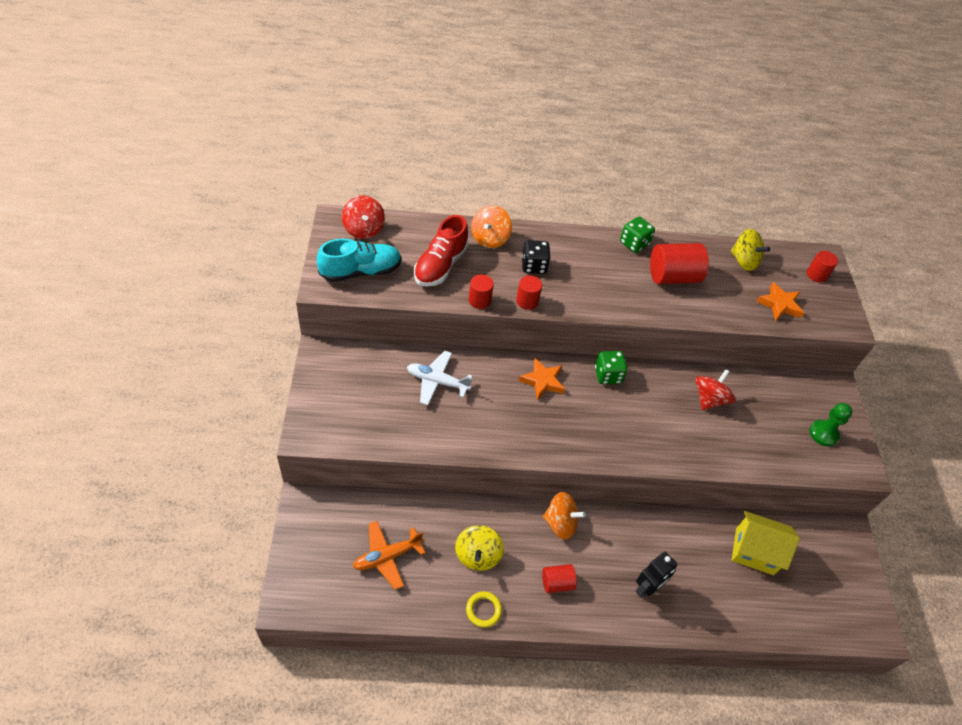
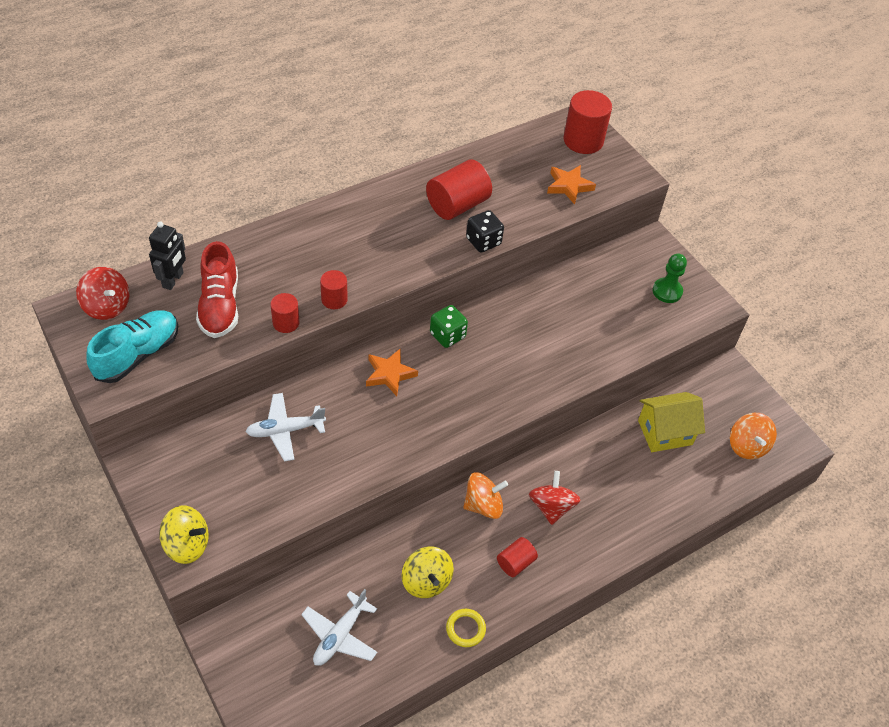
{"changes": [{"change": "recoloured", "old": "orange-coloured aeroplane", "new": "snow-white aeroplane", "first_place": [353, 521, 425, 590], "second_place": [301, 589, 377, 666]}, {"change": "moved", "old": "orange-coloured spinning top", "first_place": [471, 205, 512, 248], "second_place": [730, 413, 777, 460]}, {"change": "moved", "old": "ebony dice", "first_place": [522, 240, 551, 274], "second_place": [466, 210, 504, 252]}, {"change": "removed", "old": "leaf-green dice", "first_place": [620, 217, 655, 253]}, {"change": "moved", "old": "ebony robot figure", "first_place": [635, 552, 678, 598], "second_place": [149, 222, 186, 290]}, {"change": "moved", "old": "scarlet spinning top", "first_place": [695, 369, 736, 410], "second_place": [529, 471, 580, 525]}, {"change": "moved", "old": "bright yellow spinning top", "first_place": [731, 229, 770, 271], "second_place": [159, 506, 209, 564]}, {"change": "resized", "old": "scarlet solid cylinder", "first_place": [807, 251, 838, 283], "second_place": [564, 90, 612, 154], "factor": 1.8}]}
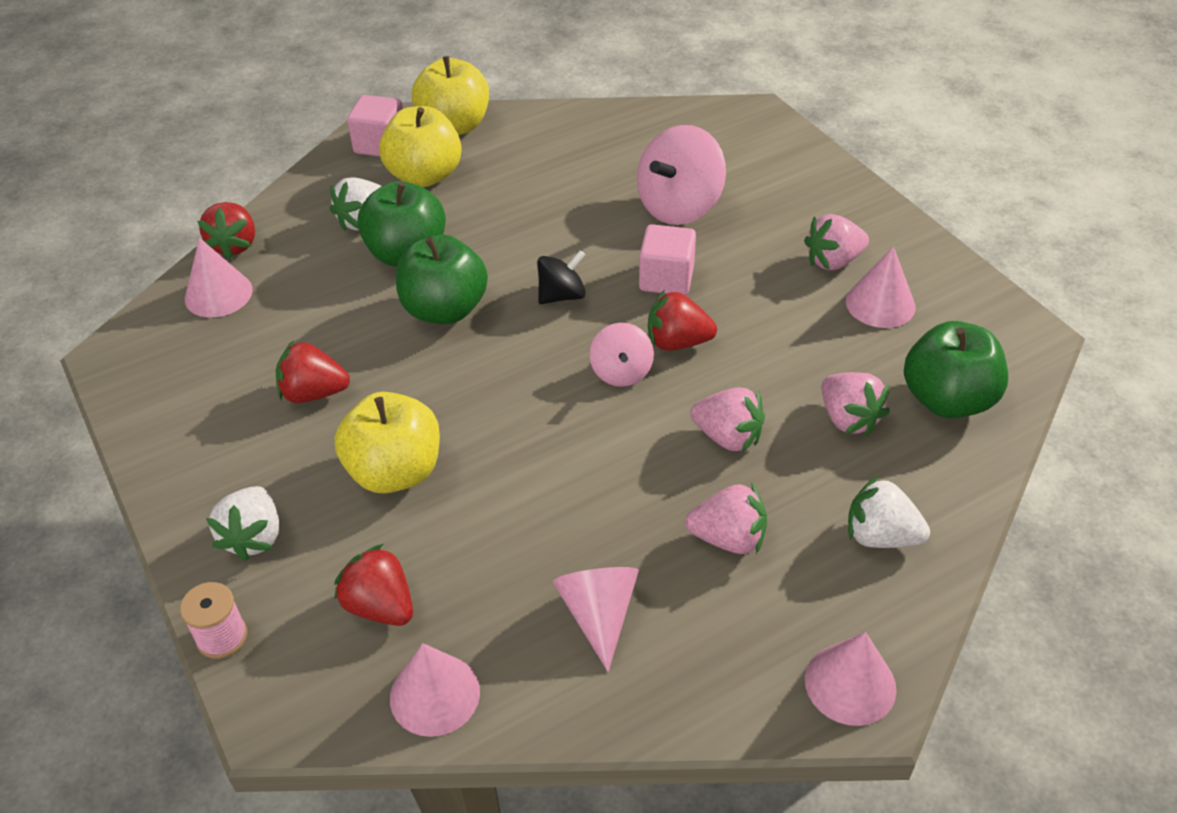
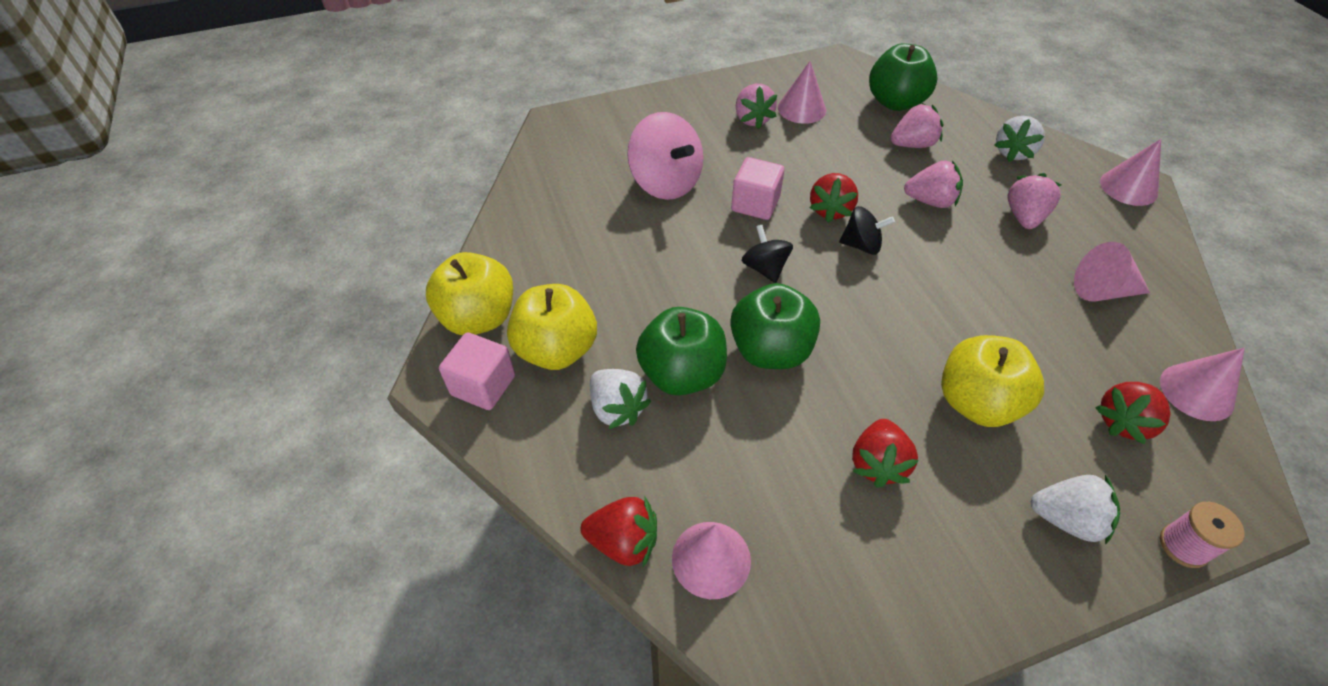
{"changes": [{"change": "recoloured", "old": "pink spinning top", "new": "ebony spinning top", "first_place": [590, 323, 654, 387], "second_place": [839, 206, 895, 255]}, {"change": "turned", "old": "pink toy strawberry", "first_place": [690, 387, 765, 453], "second_place": [904, 161, 963, 208], "degrees": 60}]}
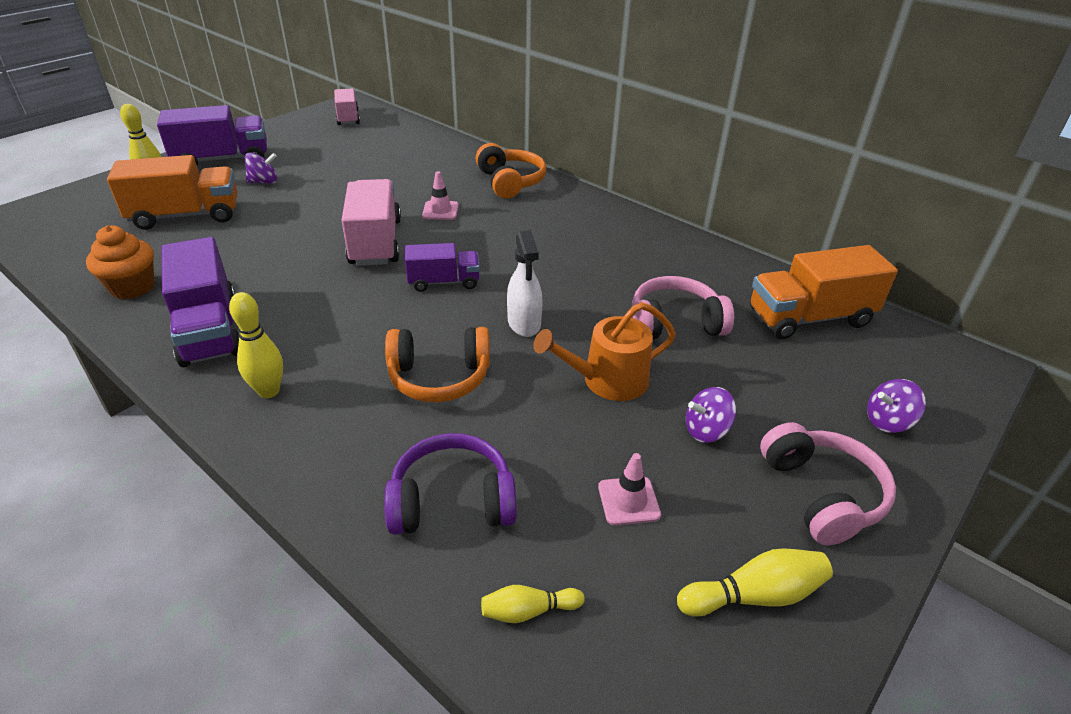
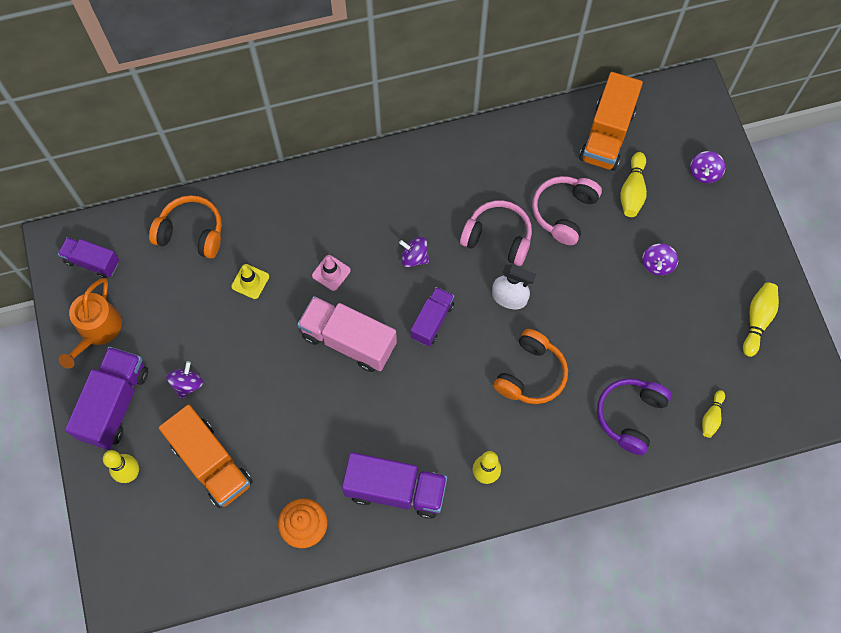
{"changes": [{"change": "turned", "old": "orange-coloured lorry", "first_place": [107, 155, 238, 230], "second_place": [159, 405, 253, 508], "degrees": 120}, {"change": "recoloured", "old": "pink lorry", "new": "royal purple lorry", "first_place": [334, 88, 360, 125], "second_place": [58, 237, 119, 278]}, {"change": "moved", "old": "orange-coloured over-ear headphones", "first_place": [475, 143, 546, 199], "second_place": [149, 195, 222, 259]}, {"change": "moved", "old": "orange-coloured watering pot", "first_place": [533, 302, 676, 401], "second_place": [59, 278, 122, 369]}, {"change": "removed", "old": "pink road cone", "first_place": [598, 453, 661, 525]}, {"change": "moved", "old": "pink over-ear headphones", "first_place": [760, 422, 896, 545], "second_place": [460, 200, 532, 266]}, {"change": "added", "new": "bright yellow road cone", "second_place": [231, 264, 269, 299]}, {"change": "added", "new": "royal purple spinning top", "second_place": [399, 237, 429, 267]}, {"change": "added", "new": "bright yellow tenpin", "second_place": [620, 152, 647, 217]}]}
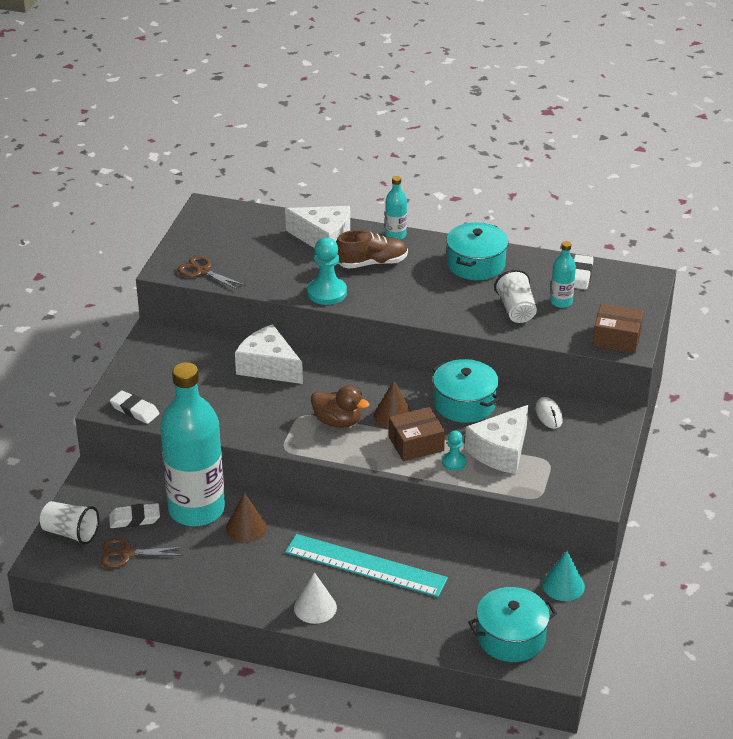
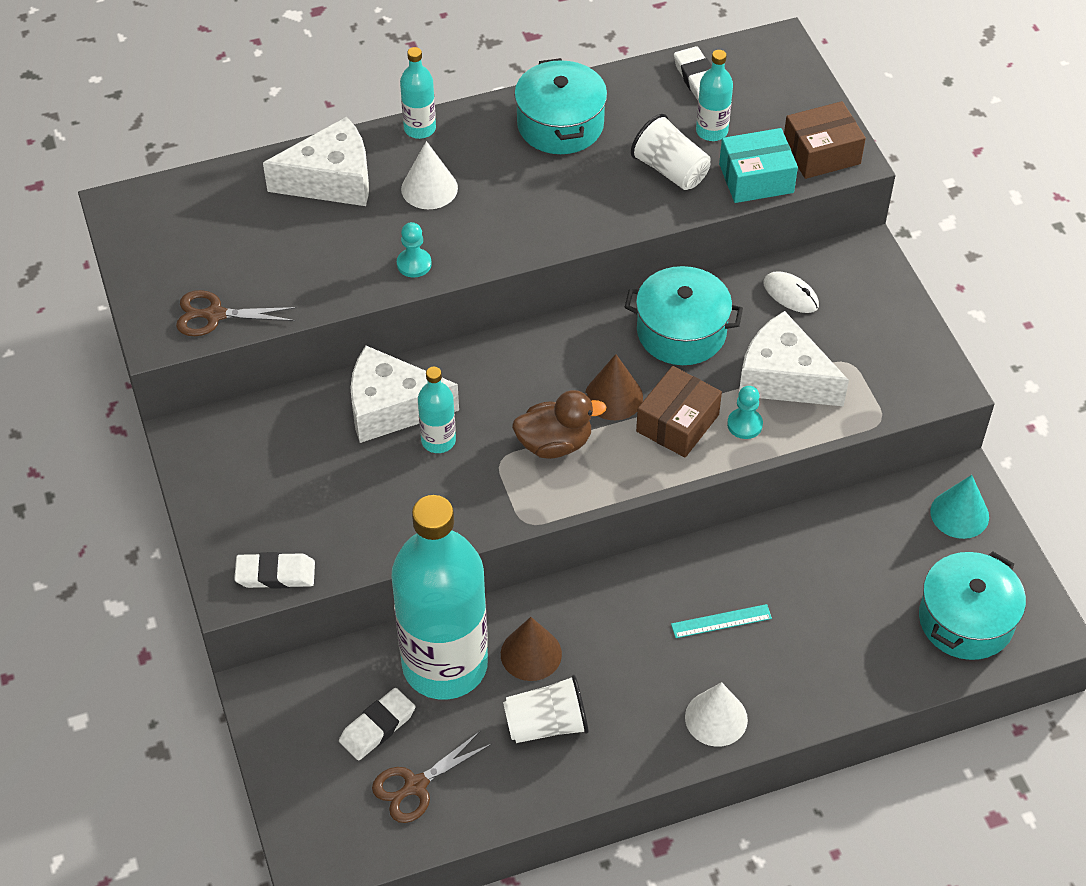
{"changes": [{"change": "moved", "old": "snow-white cup", "first_place": [40, 501, 99, 545], "second_place": [503, 675, 589, 743]}, {"change": "resized", "old": "teal ruler", "first_place": [285, 534, 448, 597], "second_place": [671, 604, 772, 638], "factor": 0.42}, {"change": "resized", "old": "teal pawn", "first_place": [307, 238, 347, 305], "second_place": [397, 222, 432, 278], "factor": 0.57}, {"change": "replaced", "old": "russet shoe", "new": "snow-white cone", "first_place": [336, 230, 408, 269], "second_place": [401, 141, 458, 209]}, {"change": "turned", "old": "snow-white cheese wedge", "first_place": [465, 405, 528, 474], "second_place": [739, 311, 849, 406], "degrees": 120}, {"change": "added", "new": "teal flask", "second_place": [418, 367, 456, 453]}, {"change": "added", "new": "teal box", "second_place": [719, 128, 798, 203]}]}
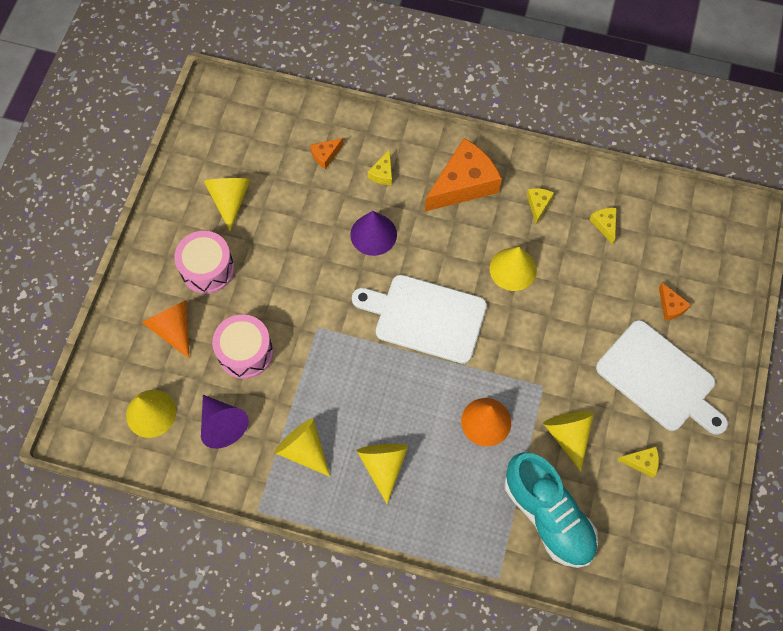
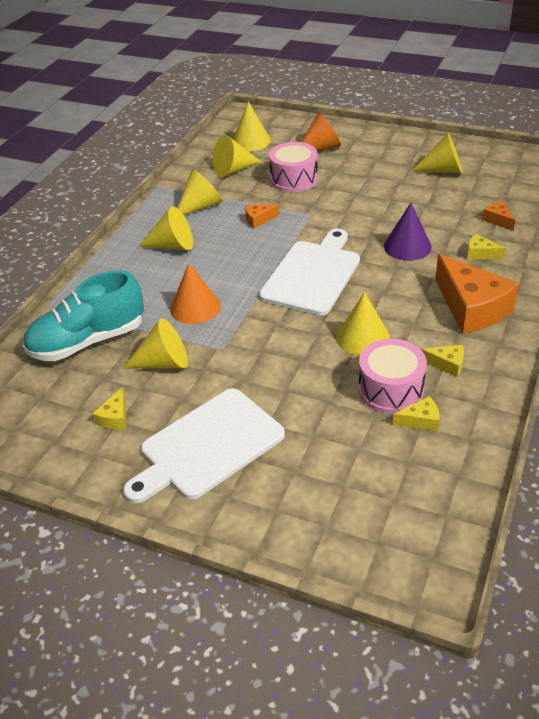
{"changes": [{"change": "moved", "old": "pink snare drum", "first_place": [174, 231, 234, 294], "second_place": [358, 339, 427, 413]}, {"change": "recoloured", "old": "royal purple cone", "new": "bright yellow cone", "first_place": [201, 395, 249, 449], "second_place": [213, 135, 261, 177]}, {"change": "moved", "old": "orange-coloured cheese wedge", "first_place": [659, 283, 691, 321], "second_place": [245, 204, 279, 228]}]}
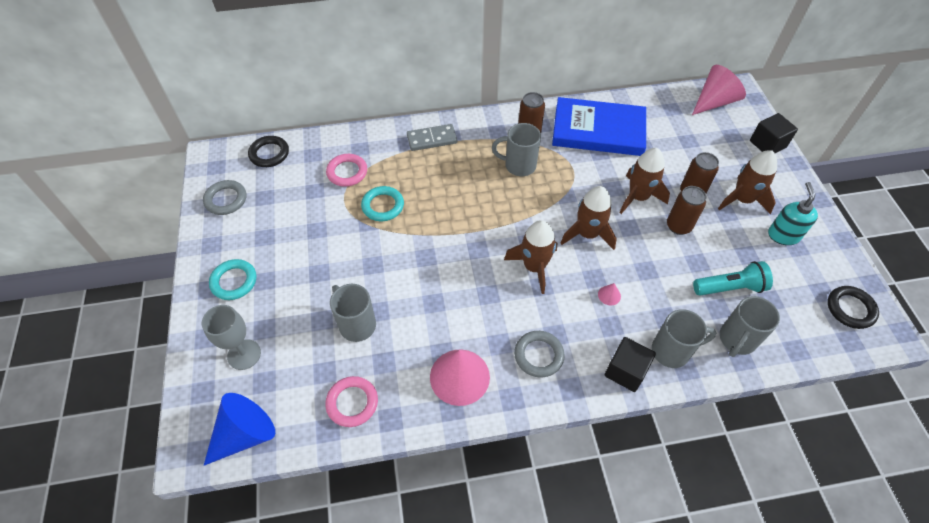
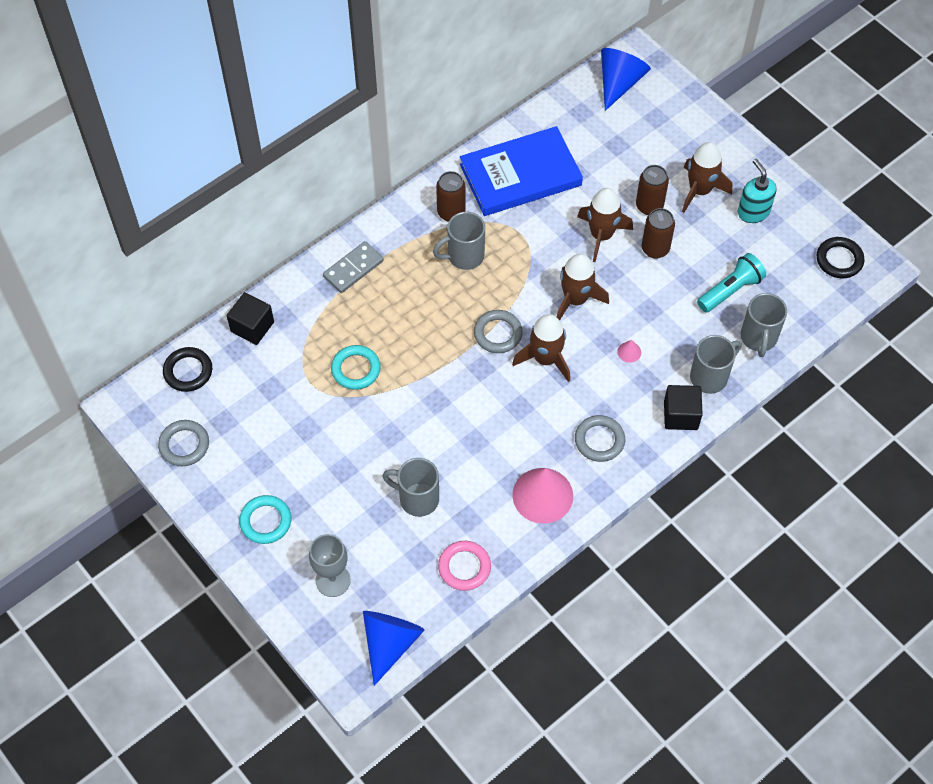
{"changes": [{"change": "removed", "old": "pink ring", "first_place": [326, 154, 367, 187]}, {"change": "recoloured", "old": "pink cone", "new": "royal blue cone", "first_place": [692, 65, 746, 115], "second_place": [601, 48, 651, 111]}, {"change": "moved", "old": "ebony cube", "first_place": [750, 113, 798, 153], "second_place": [227, 292, 274, 345]}, {"change": "added", "new": "grey ring", "second_place": [474, 310, 523, 353]}]}
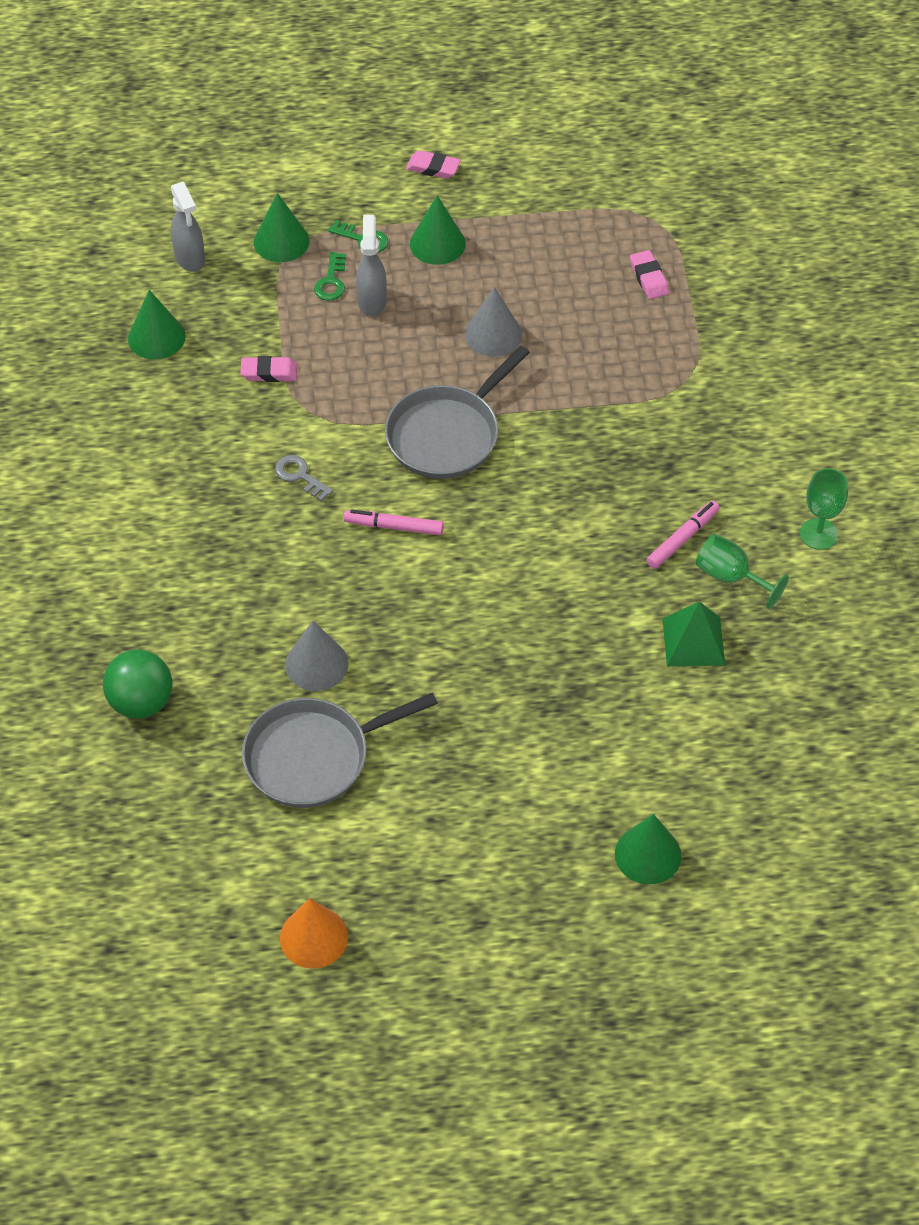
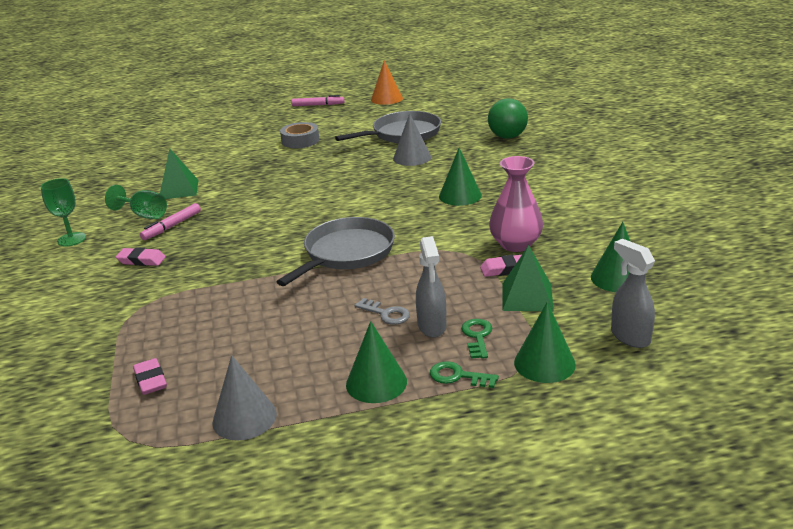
{"changes": [{"change": "moved", "old": "grey latchkey", "first_place": [275, 455, 333, 501], "second_place": [354, 298, 410, 325]}, {"change": "moved", "old": "pink marker pen", "first_place": [344, 509, 444, 535], "second_place": [291, 95, 344, 106]}, {"change": "moved", "old": "pink pencil eraser", "first_place": [406, 150, 461, 179], "second_place": [116, 247, 166, 266]}, {"change": "moved", "old": "grey cone", "first_place": [465, 287, 522, 357], "second_place": [212, 355, 277, 441]}, {"change": "moved", "old": "leaf-green cone", "first_place": [615, 814, 682, 884], "second_place": [439, 148, 482, 206]}, {"change": "added", "new": "grey roll of tape", "second_place": [280, 122, 319, 148]}, {"change": "added", "new": "pink vase", "second_place": [489, 156, 543, 252]}, {"change": "added", "new": "leaf-green solid pyramid", "second_place": [502, 245, 554, 312]}]}
